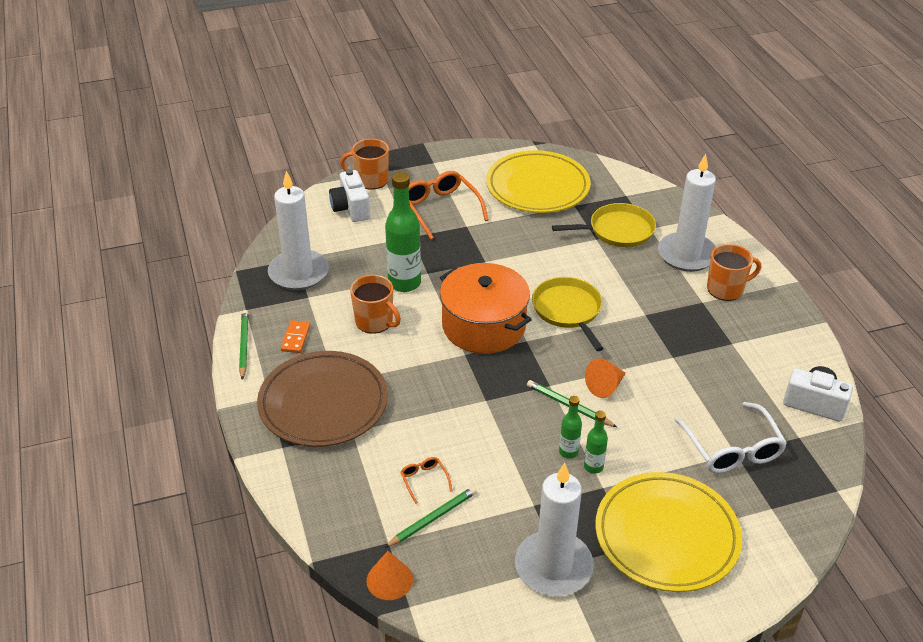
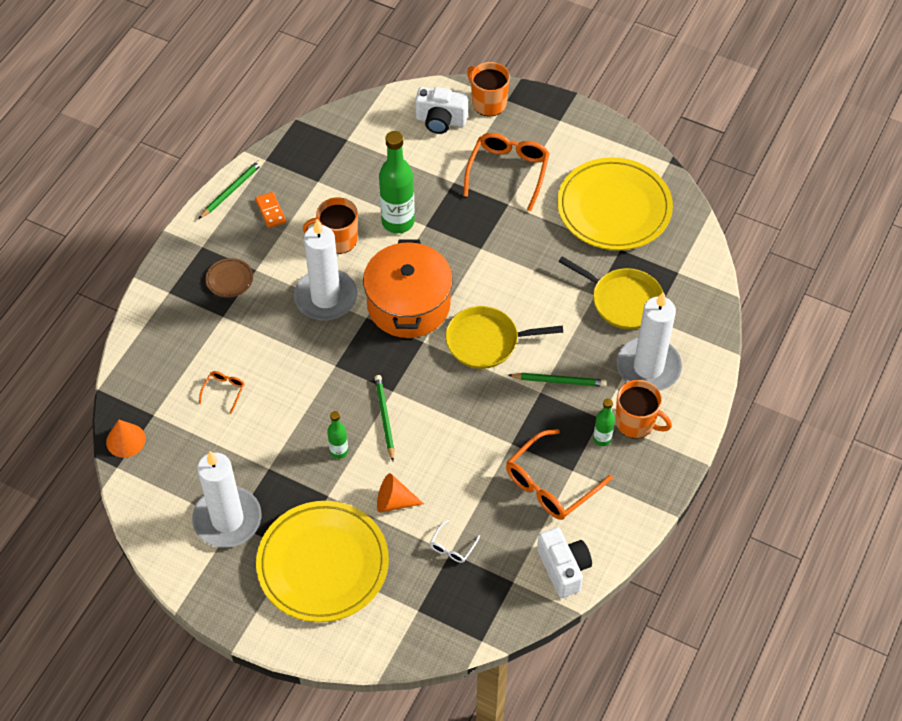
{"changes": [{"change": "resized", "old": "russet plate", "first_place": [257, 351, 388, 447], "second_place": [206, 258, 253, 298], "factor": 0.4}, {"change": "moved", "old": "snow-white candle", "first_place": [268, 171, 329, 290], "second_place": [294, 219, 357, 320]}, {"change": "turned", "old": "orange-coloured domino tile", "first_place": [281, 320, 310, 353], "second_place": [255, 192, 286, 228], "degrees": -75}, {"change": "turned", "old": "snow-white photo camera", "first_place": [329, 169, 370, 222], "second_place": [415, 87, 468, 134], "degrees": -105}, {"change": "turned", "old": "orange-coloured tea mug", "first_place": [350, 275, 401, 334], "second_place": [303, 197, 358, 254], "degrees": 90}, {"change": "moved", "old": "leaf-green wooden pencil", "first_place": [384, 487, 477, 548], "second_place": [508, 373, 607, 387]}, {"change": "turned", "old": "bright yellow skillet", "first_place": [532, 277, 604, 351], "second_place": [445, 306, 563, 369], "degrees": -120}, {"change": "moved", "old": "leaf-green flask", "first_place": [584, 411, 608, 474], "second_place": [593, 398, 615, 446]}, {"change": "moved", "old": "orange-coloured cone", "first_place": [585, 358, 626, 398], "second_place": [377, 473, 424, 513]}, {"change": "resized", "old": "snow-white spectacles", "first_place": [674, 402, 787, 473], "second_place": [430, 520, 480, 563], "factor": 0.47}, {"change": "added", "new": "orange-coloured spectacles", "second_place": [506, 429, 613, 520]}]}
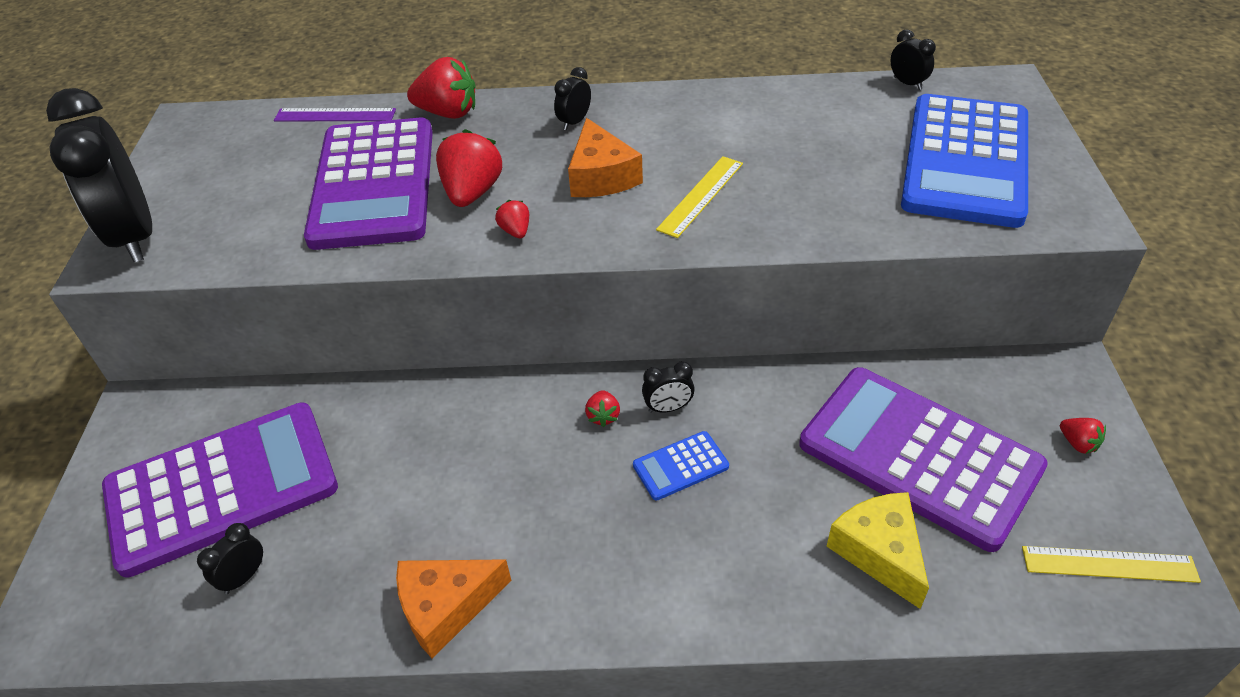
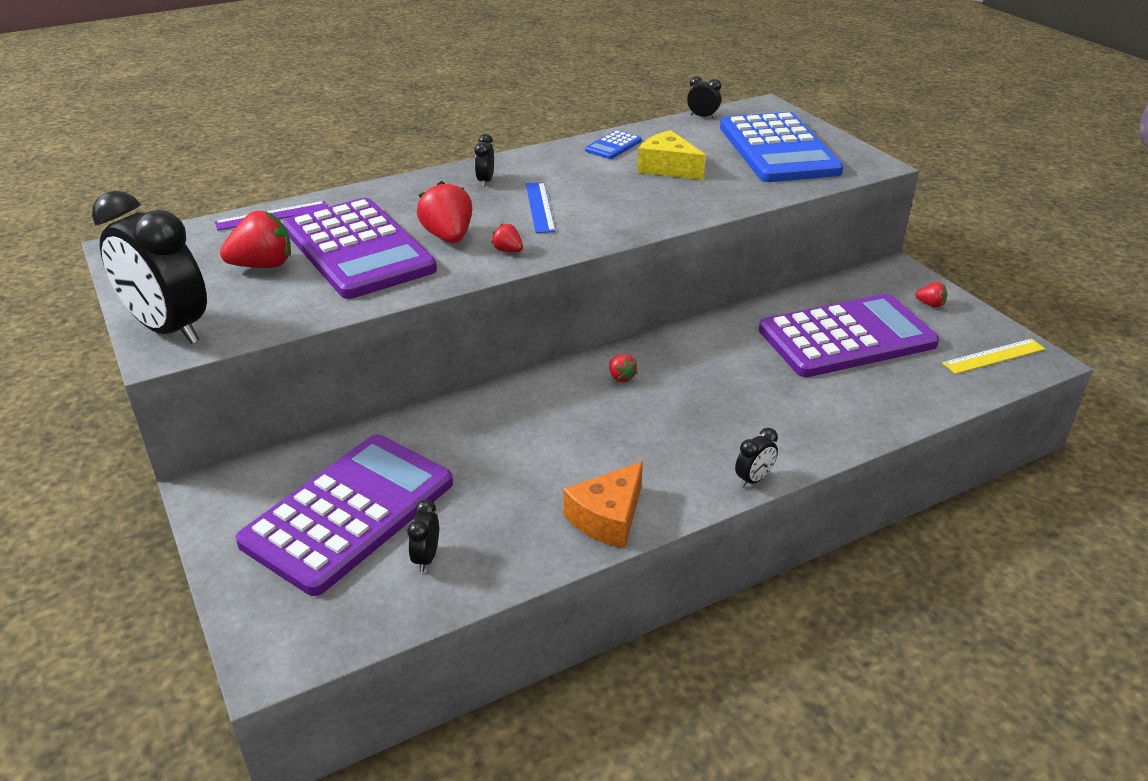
{"changes": [{"change": "moved", "old": "scarlet toy strawberry", "first_place": [407, 57, 476, 119], "second_place": [220, 211, 291, 268]}, {"change": "replaced", "old": "orange-coloured cheese wedge", "new": "royal blue ruler", "first_place": [568, 118, 643, 197], "second_place": [526, 182, 556, 233]}, {"change": "moved", "old": "royal blue calculator", "first_place": [633, 431, 729, 501], "second_place": [585, 130, 642, 159]}, {"change": "moved", "old": "ebony alarm clock", "first_place": [642, 361, 695, 413], "second_place": [735, 428, 778, 488]}, {"change": "removed", "old": "bright yellow ruler", "first_place": [656, 156, 743, 238]}, {"change": "turned", "old": "royal purple calculator", "first_place": [799, 367, 1048, 552], "second_place": [759, 294, 939, 377], "degrees": 150}, {"change": "moved", "old": "bright yellow cheese wedge", "first_place": [826, 492, 929, 609], "second_place": [637, 130, 706, 180]}]}
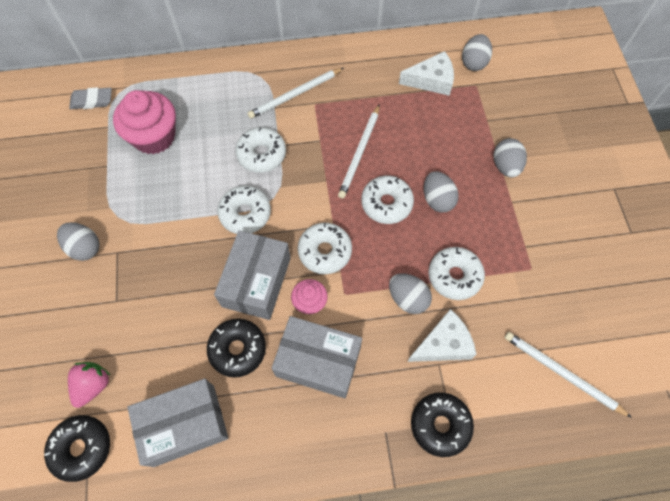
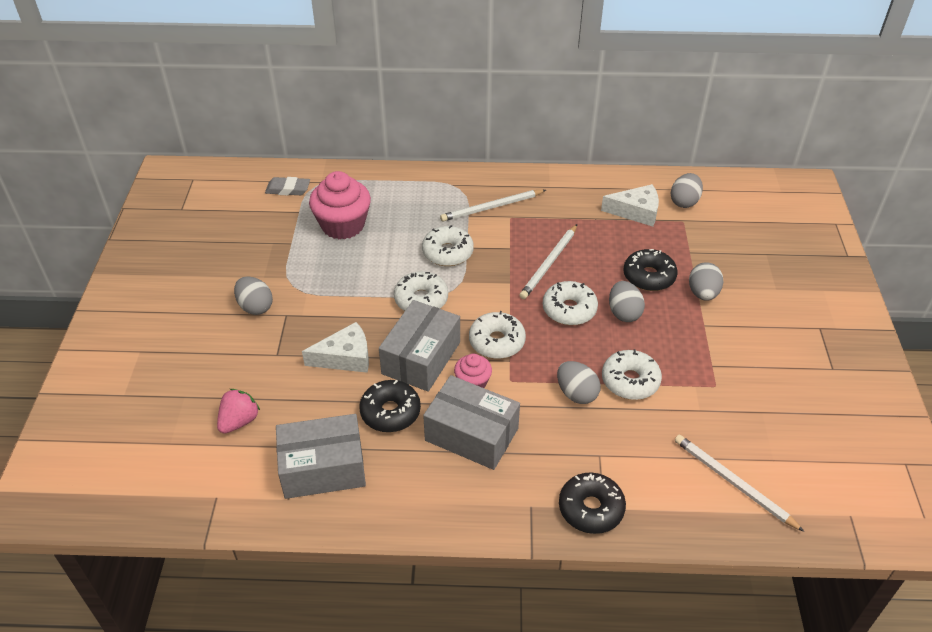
{"changes": [{"change": "moved", "old": "ebony donut", "first_place": [44, 415, 110, 482], "second_place": [623, 249, 678, 291]}, {"change": "moved", "old": "snow-white cheese wedge", "first_place": [407, 309, 477, 362], "second_place": [302, 322, 369, 373]}]}
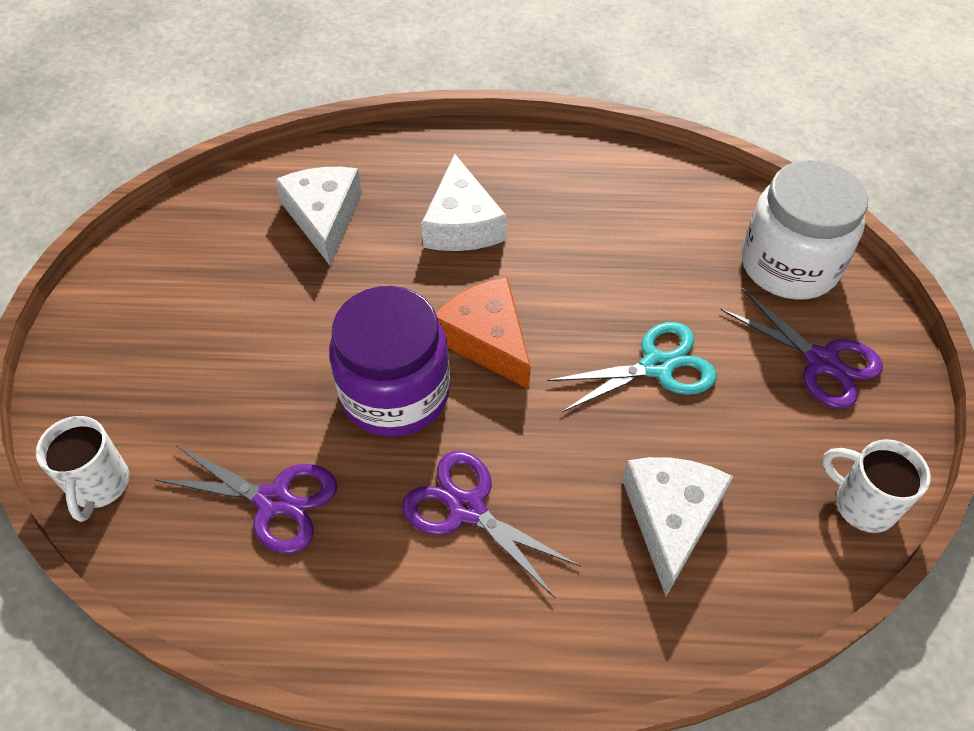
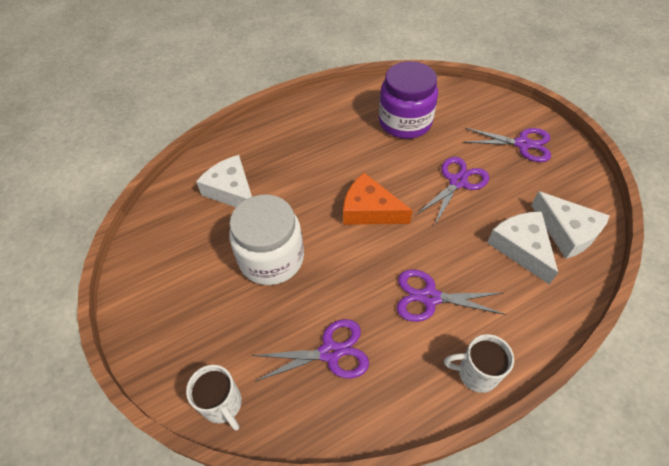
{"changes": [{"change": "moved", "old": "royal purple jar", "first_place": [329, 286, 450, 437], "second_place": [379, 61, 438, 139]}, {"change": "moved", "old": "snow-white cheese wedge", "first_place": [421, 154, 507, 251], "second_place": [531, 191, 610, 259]}, {"change": "recoloured", "old": "teal pair of scissors", "new": "royal purple pair of scissors", "first_place": [547, 322, 716, 413], "second_place": [416, 157, 489, 225]}, {"change": "moved", "old": "snow-white jar", "first_place": [742, 160, 868, 300], "second_place": [229, 195, 304, 285]}, {"change": "moved", "old": "snow-white tea mug", "first_place": [822, 439, 931, 533], "second_place": [444, 334, 514, 393]}]}
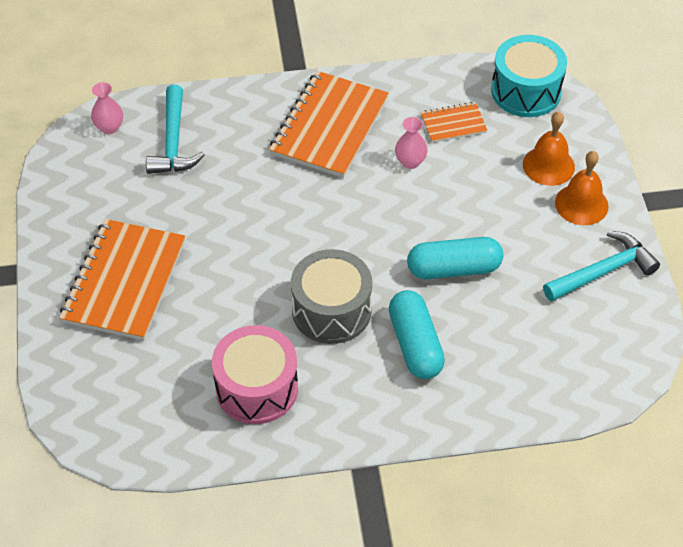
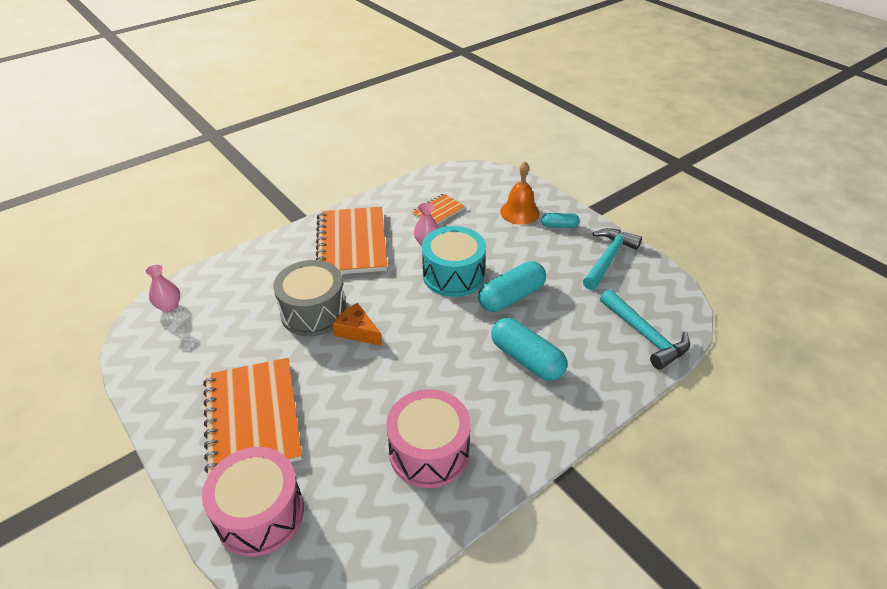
{"changes": [{"change": "moved", "old": "teal hammer", "first_place": [146, 85, 205, 174], "second_place": [600, 289, 690, 370]}, {"change": "moved", "old": "grey snare drum", "first_place": [291, 249, 372, 344], "second_place": [273, 260, 347, 336]}, {"change": "moved", "old": "teal snare drum", "first_place": [491, 35, 567, 117], "second_place": [422, 226, 486, 297]}, {"change": "replaced", "old": "orange-coloured hand bell", "new": "teal pill shape", "first_place": [555, 151, 609, 225], "second_place": [542, 213, 580, 228]}, {"change": "added", "new": "pink snare drum", "second_place": [202, 447, 304, 556]}, {"change": "added", "new": "orange-coloured cheese wedge", "second_place": [333, 303, 382, 346]}]}
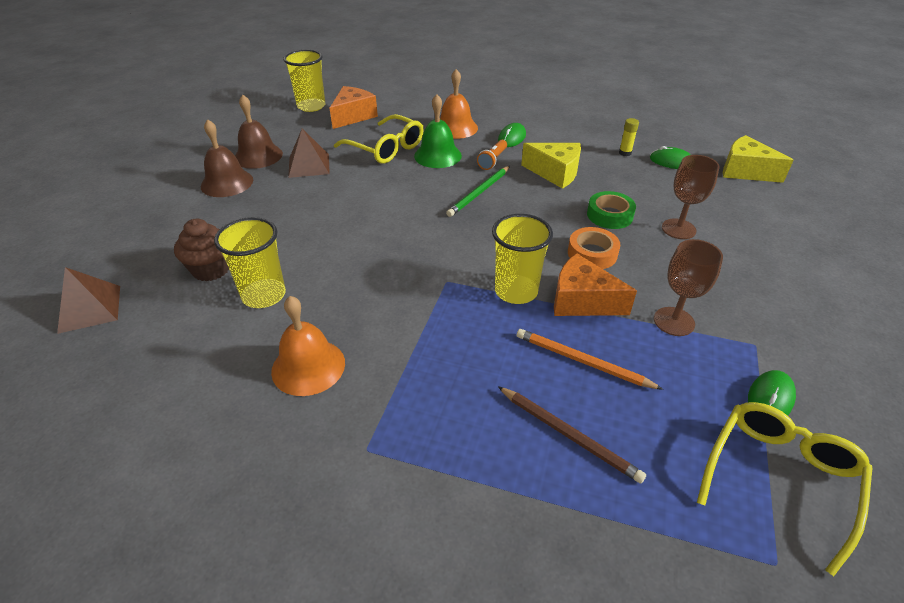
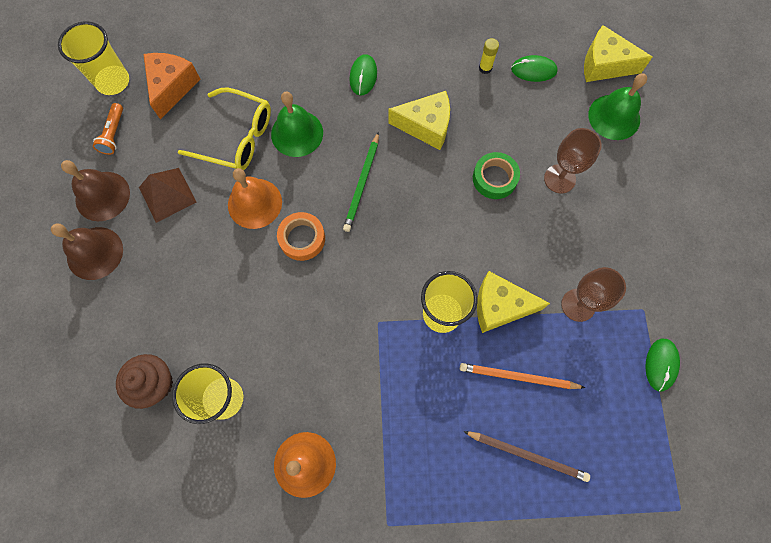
{"changes": [{"change": "removed", "old": "russet solid pyramid", "first_place": [57, 267, 120, 334]}, {"change": "moved", "old": "orange-coloured hand bell", "first_place": [440, 69, 478, 139], "second_place": [228, 168, 282, 229]}, {"change": "moved", "old": "orange-coloured torch", "first_place": [477, 140, 507, 170], "second_place": [93, 103, 123, 155]}, {"change": "recoloured", "old": "orange-coloured cheese wedge", "new": "bright yellow cheese wedge", "first_place": [554, 253, 637, 316], "second_place": [477, 271, 550, 333]}, {"change": "moved", "old": "orange-coloured roll of tape", "first_place": [568, 227, 620, 269], "second_place": [277, 212, 325, 261]}, {"change": "removed", "old": "bright yellow spectacles", "first_place": [697, 402, 872, 576]}, {"change": "added", "new": "leaf-green hand bell", "second_place": [588, 73, 647, 140]}]}
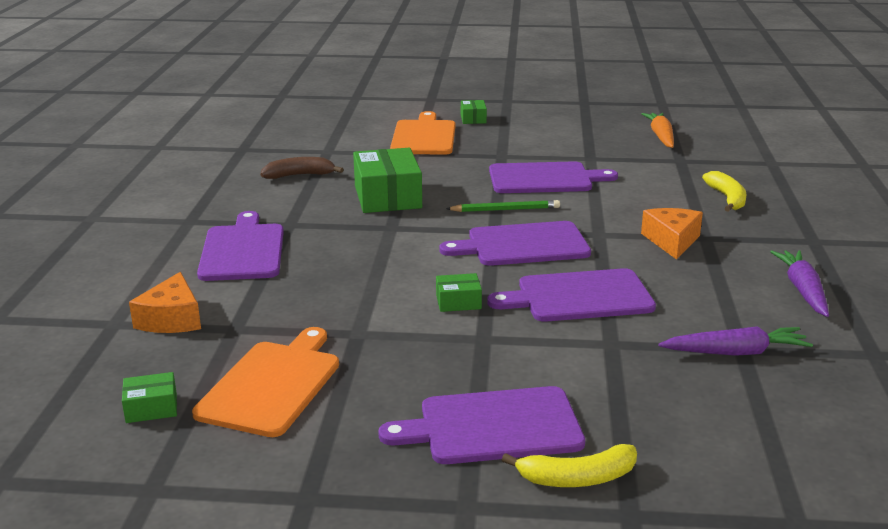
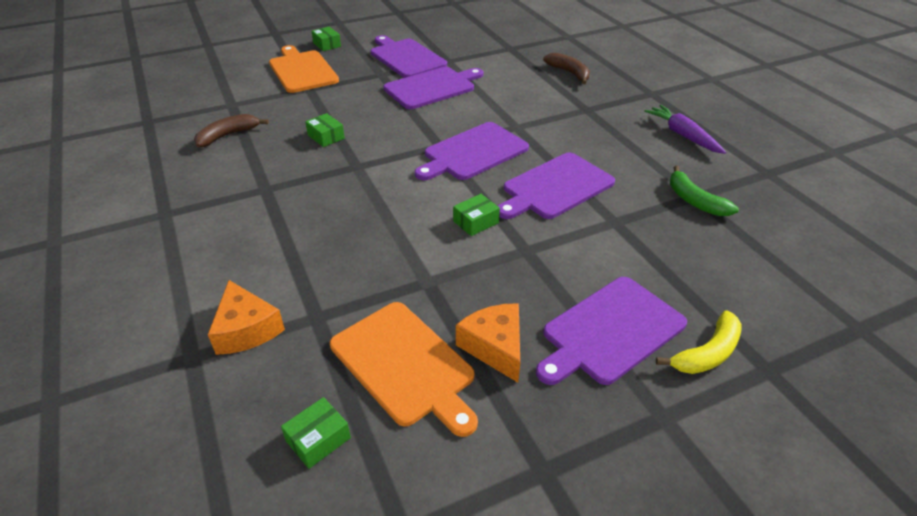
{"changes": [{"change": "turned", "old": "orange-coloured chopping board", "first_place": [192, 327, 339, 437], "second_place": [330, 302, 478, 437], "degrees": 150}, {"change": "moved", "old": "royal purple chopping board", "first_place": [197, 211, 284, 281], "second_place": [371, 35, 447, 78]}, {"change": "resized", "old": "leaf-green box", "first_place": [353, 148, 422, 213], "second_place": [305, 113, 345, 147], "factor": 0.48}, {"change": "removed", "old": "leaf-green wooden pencil", "first_place": [446, 200, 560, 212]}, {"change": "removed", "old": "orange-coloured toy carrot", "first_place": [641, 113, 674, 148]}, {"change": "moved", "old": "orange-coloured cheese wedge", "first_place": [641, 208, 703, 260], "second_place": [456, 303, 520, 382]}, {"change": "replaced", "old": "royal purple toy carrot", "new": "leaf-green toy banana", "first_place": [658, 326, 813, 356], "second_place": [670, 165, 739, 216]}, {"change": "recoloured", "old": "bright yellow toy banana", "new": "russet toy banana", "first_place": [702, 171, 746, 212], "second_place": [543, 53, 590, 84]}]}
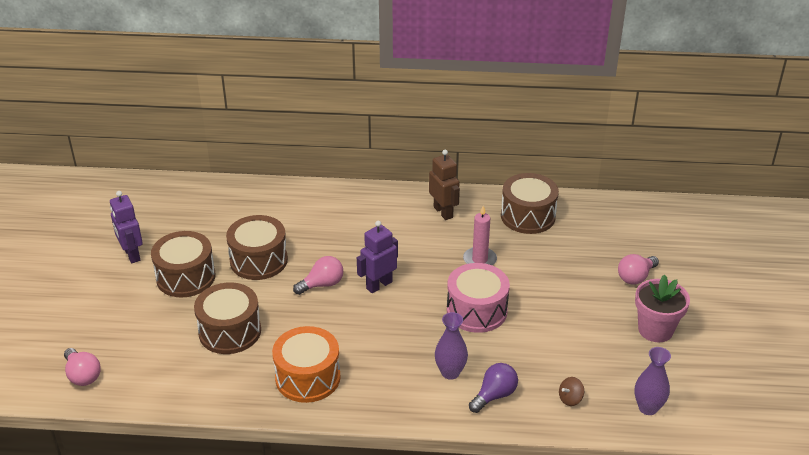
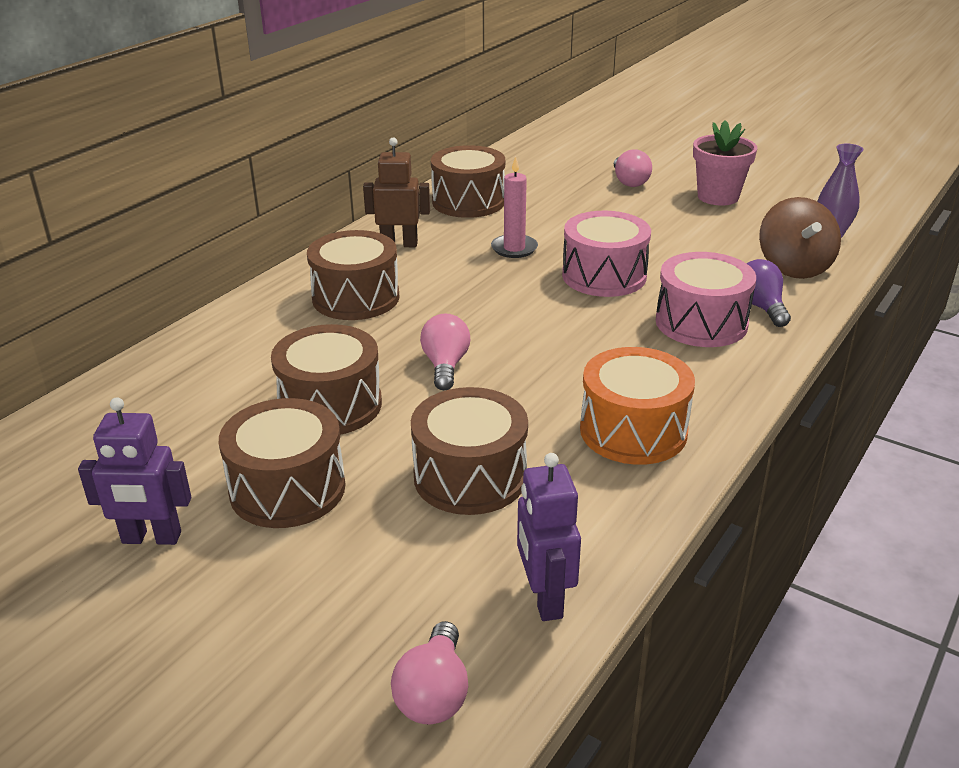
{"changes": [{"change": "turned", "old": "pink lightbulb", "first_place": [64, 348, 101, 386], "second_place": [391, 621, 468, 724], "degrees": 105}, {"change": "moved", "old": "royal purple robot figure", "first_place": [357, 221, 398, 293], "second_place": [517, 453, 581, 621]}, {"change": "replaced", "old": "royal purple vase", "new": "pink snare drum", "first_place": [435, 312, 468, 380], "second_place": [656, 252, 756, 347]}, {"change": "resized", "old": "russet spinning top", "first_place": [559, 377, 584, 406], "second_place": [759, 197, 841, 279], "factor": 2.24}, {"change": "added", "new": "russet snare drum", "second_place": [307, 230, 400, 320]}]}
